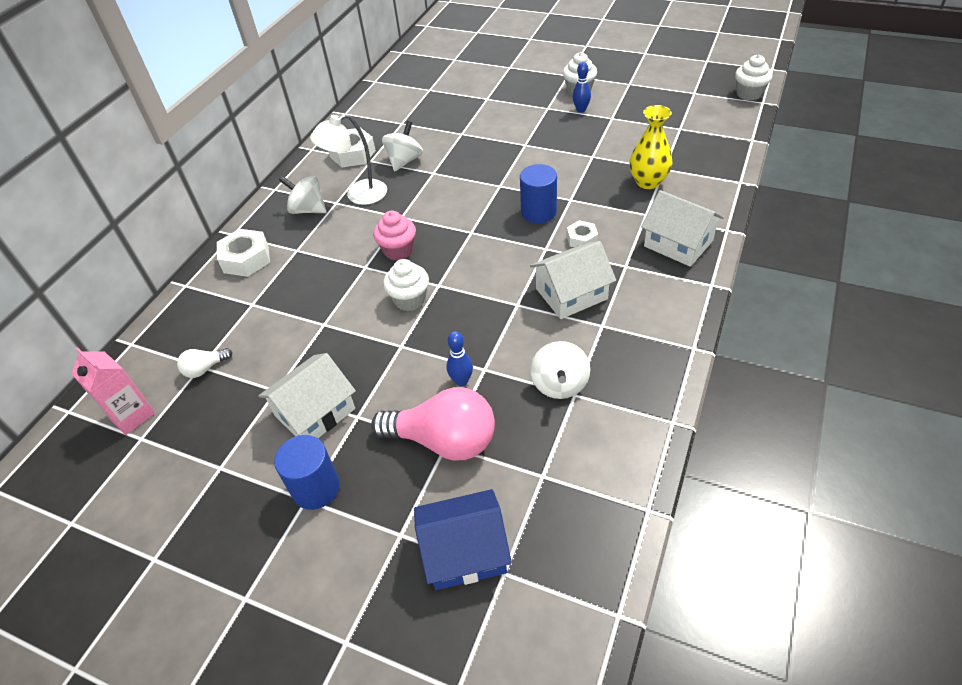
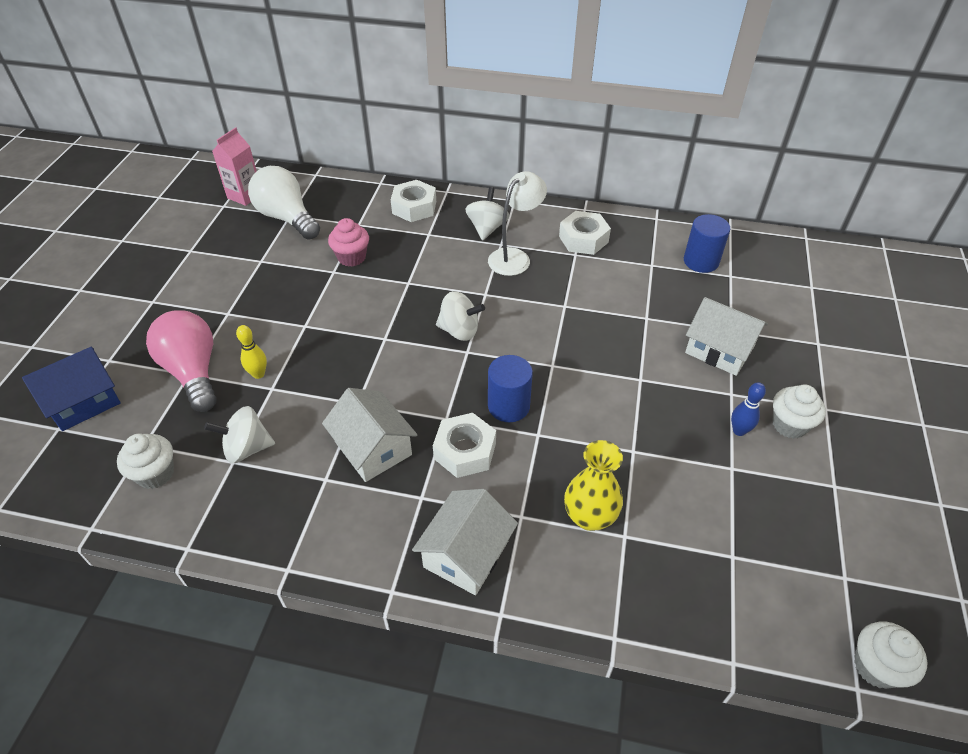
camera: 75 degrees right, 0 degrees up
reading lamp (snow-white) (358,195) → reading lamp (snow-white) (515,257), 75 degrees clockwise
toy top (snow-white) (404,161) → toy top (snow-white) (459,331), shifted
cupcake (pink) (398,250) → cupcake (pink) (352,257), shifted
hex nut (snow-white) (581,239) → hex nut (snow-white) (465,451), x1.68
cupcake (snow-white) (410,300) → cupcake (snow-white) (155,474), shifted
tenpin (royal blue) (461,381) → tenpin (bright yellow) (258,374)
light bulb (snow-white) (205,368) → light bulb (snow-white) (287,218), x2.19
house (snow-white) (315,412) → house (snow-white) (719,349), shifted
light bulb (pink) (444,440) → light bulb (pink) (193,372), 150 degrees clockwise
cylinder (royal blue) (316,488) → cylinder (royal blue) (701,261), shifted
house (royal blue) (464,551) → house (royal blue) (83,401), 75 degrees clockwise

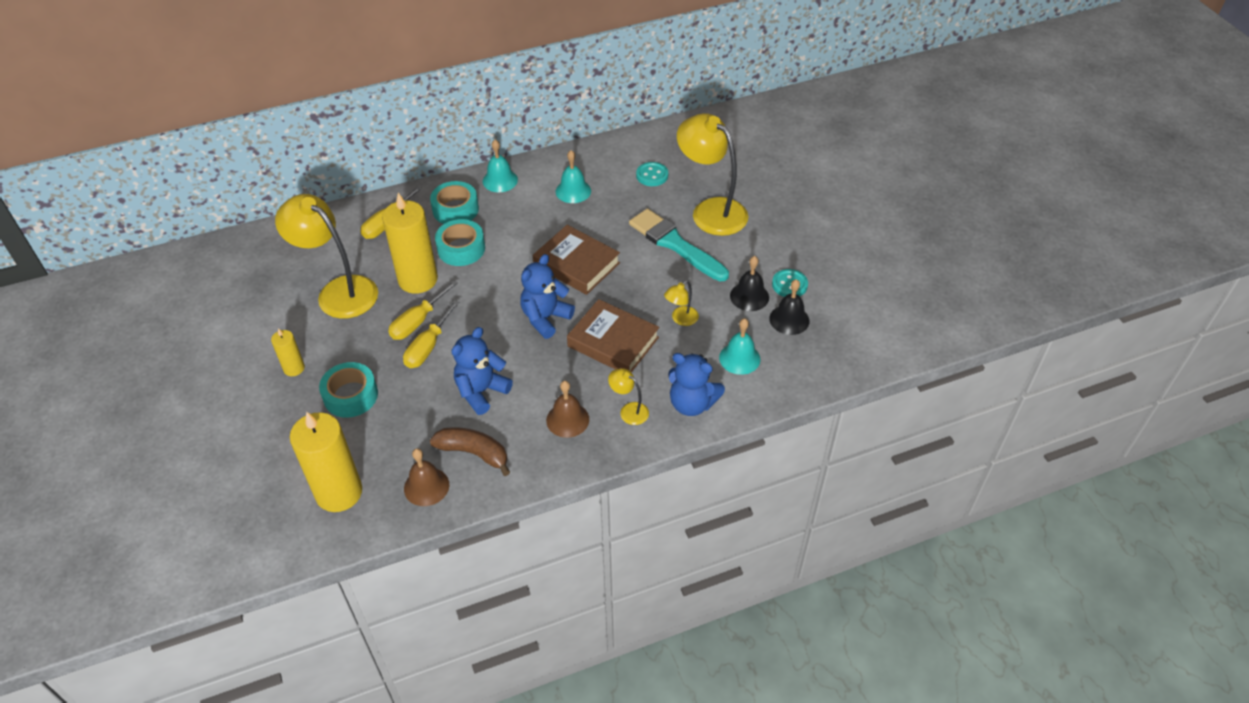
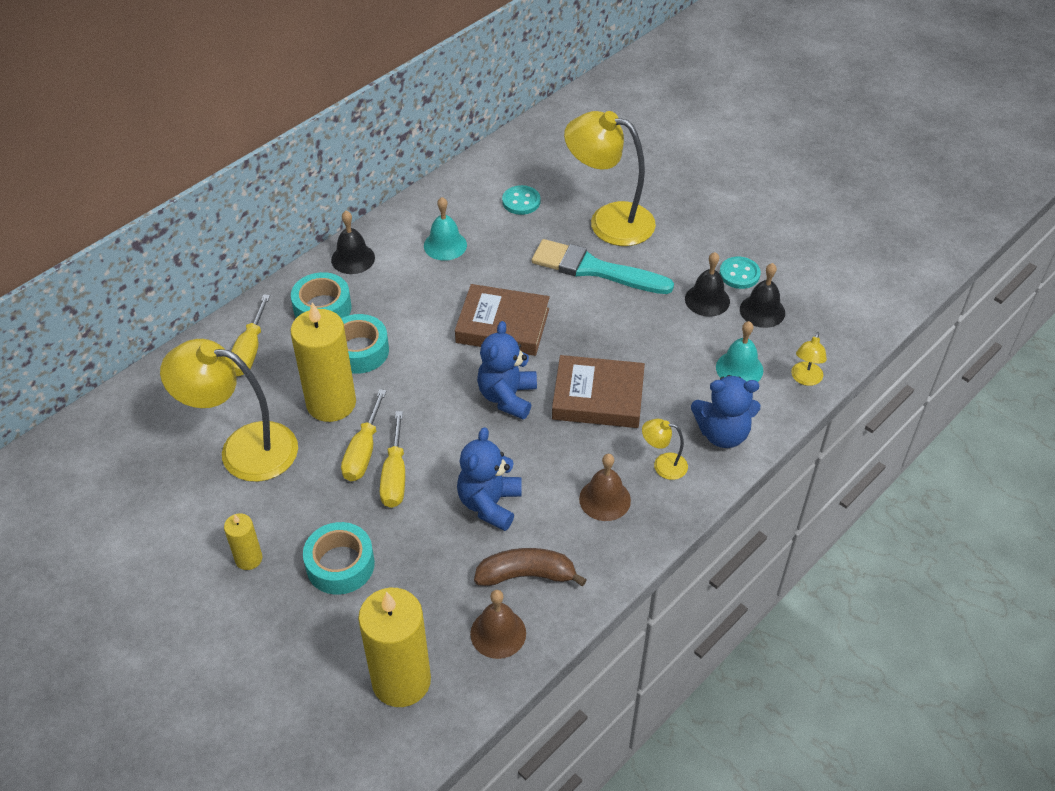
camera: 25 degrees left, 0 degrees up
bell (aqua) (500,180) → bell (jet-black) (353,258)
reading lamp (bright yellow) (681,319) → reading lamp (bright yellow) (805,379), shifted

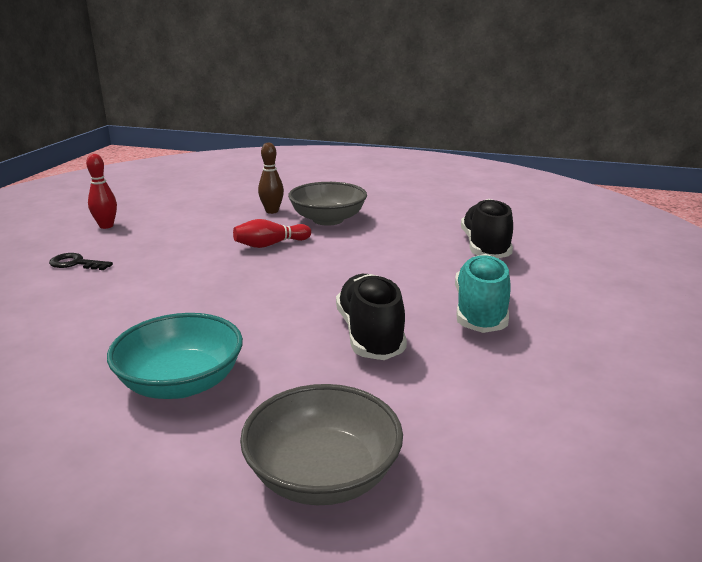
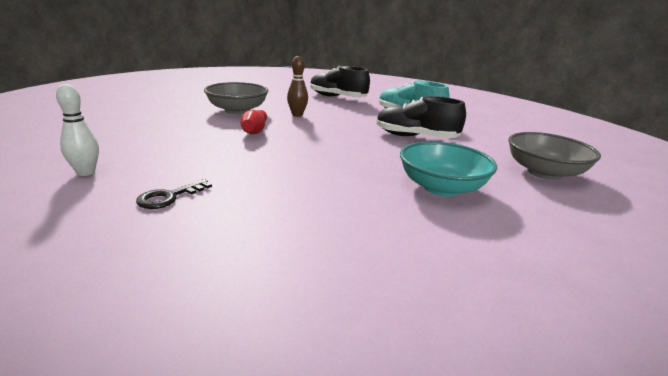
camera: 65 degrees left, 0 degrees up
tenpin (russet) (272,211) → tenpin (russet) (297,115), shifted
tenpin (red) (106,226) → tenpin (snow-white) (86,172)

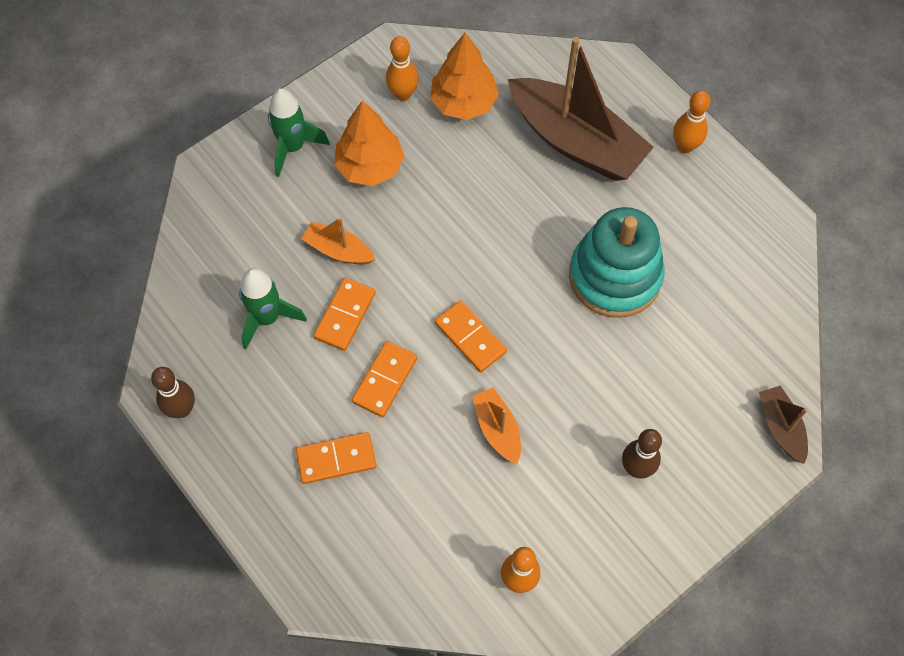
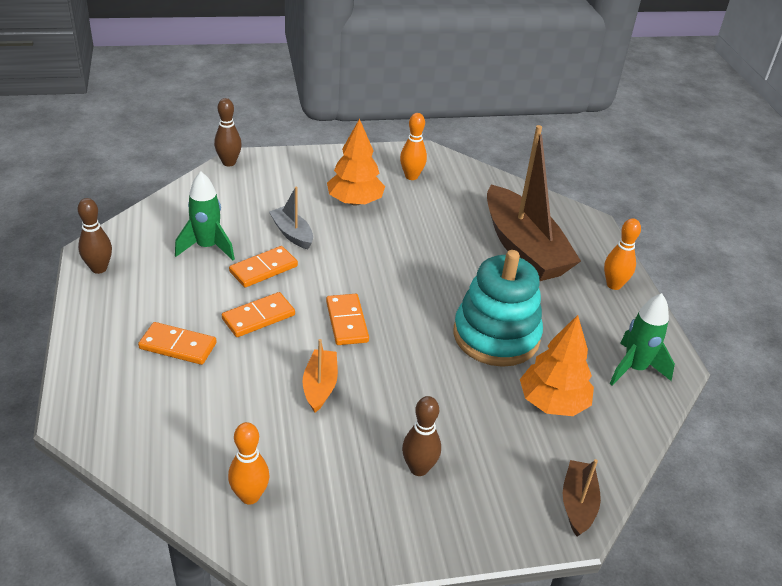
camera: 25 degrees right, 25 degrees down
fir tree (orange) (463,102) → fir tree (orange) (552,402), shifted
toy rocket (emerald) (293,147) → toy rocket (emerald) (634,369), shifted
boat (orange) (338,250) → boat (grey) (292,234)
- → tenpin (russet) (229,163)

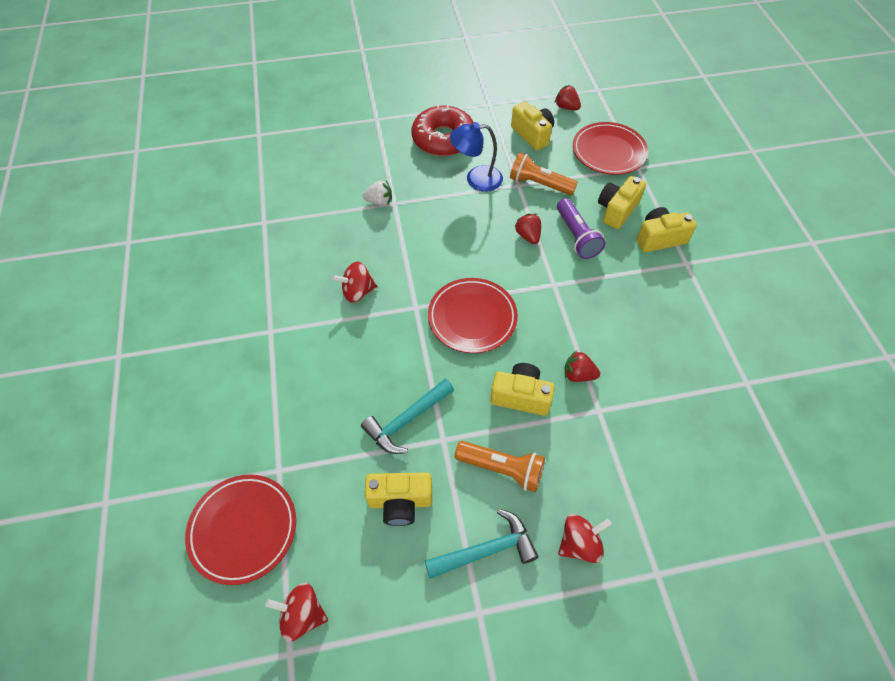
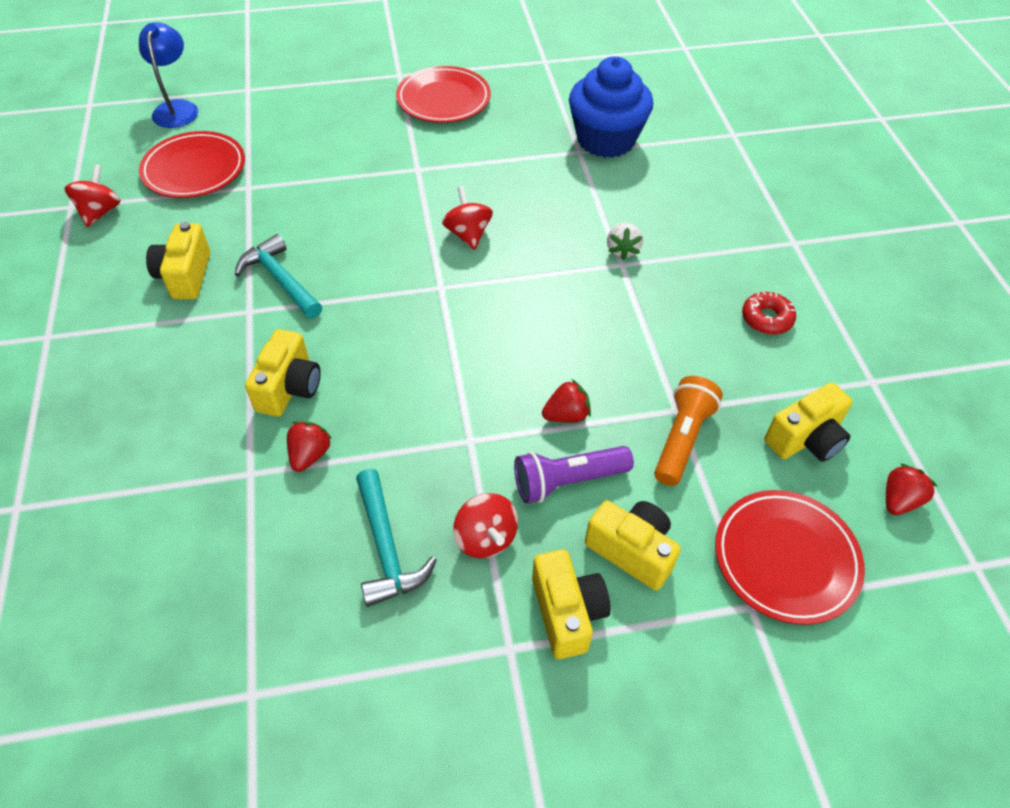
camera: 90 degrees right, 5 degrees down
doughnut (red) (443,139) → doughnut (red) (766,318), x0.51
reading lamp (royal blue) (476,179) → reading lamp (royal blue) (177,108), shifted
dinner plate (red) (472,318) → dinner plate (red) (443,100), shifted
flashlight (orange) (502,469) → -
claw hammer (aqua) (486,550) → claw hammer (aqua) (386,548), shifted
toy top (red) (579,543) → toy top (red) (485,538), shifted
- → cupcake (royal blue) (606,140)

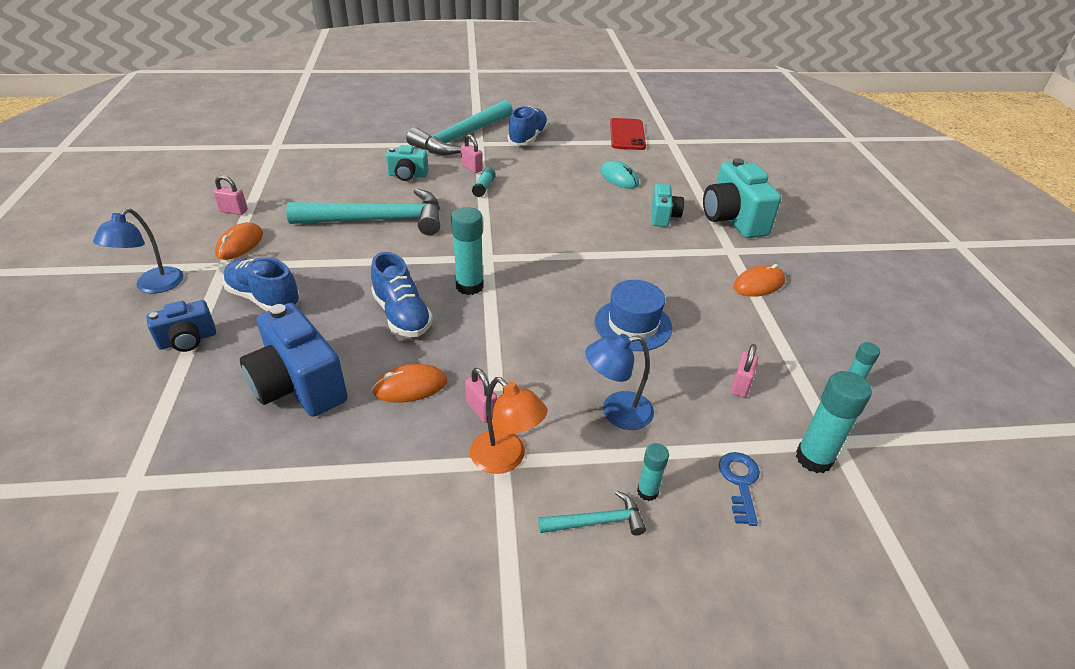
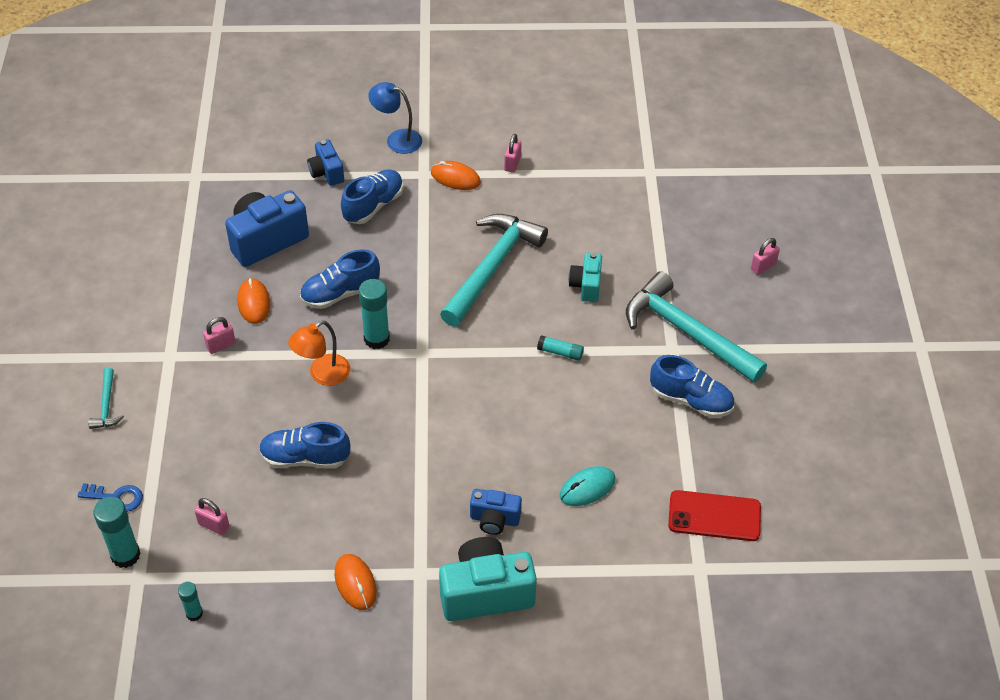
camera: 95 degrees right, 10 degrees up
lock (pink) (472,168) → lock (pink) (763,266), shifted
photo camera (aqua) (663,216) → photo camera (royal blue) (494,519)
claw hammer (aqua) (378,220) → claw hammer (aqua) (492,268), 150 degrees counterclockwise
hat (royal blue) (633,325) → lace-up shoe (royal blue) (305,458)
reading lamp (royal blue) (616,412) → -
reading lamp (orange) (506,459) → reading lamp (orange) (322,375), shifted
glue stick (aqua) (647,492) → -

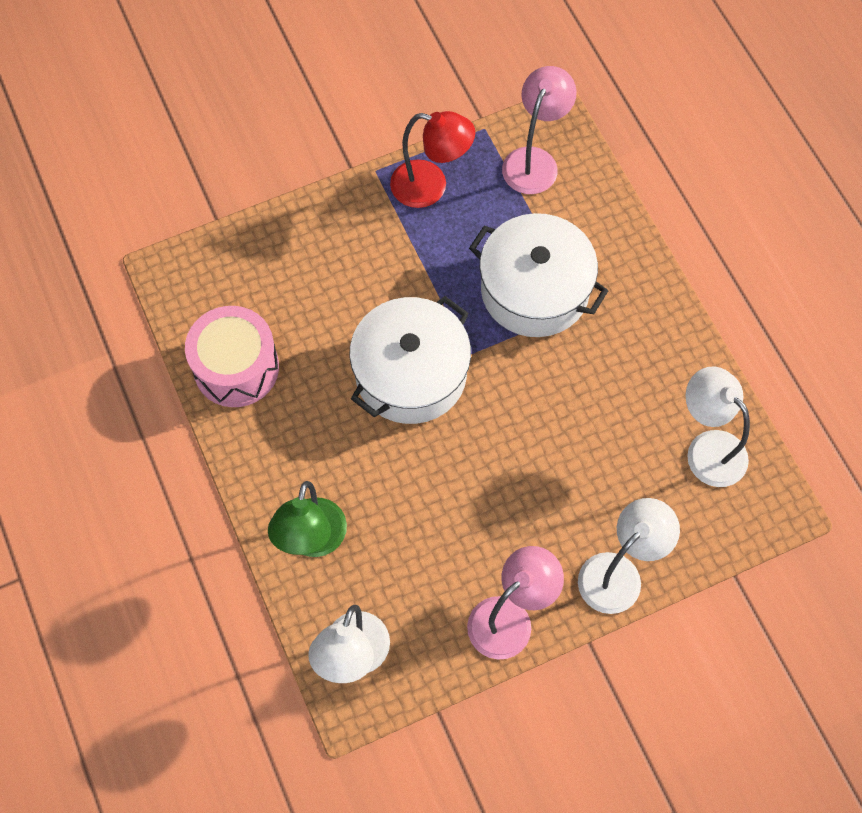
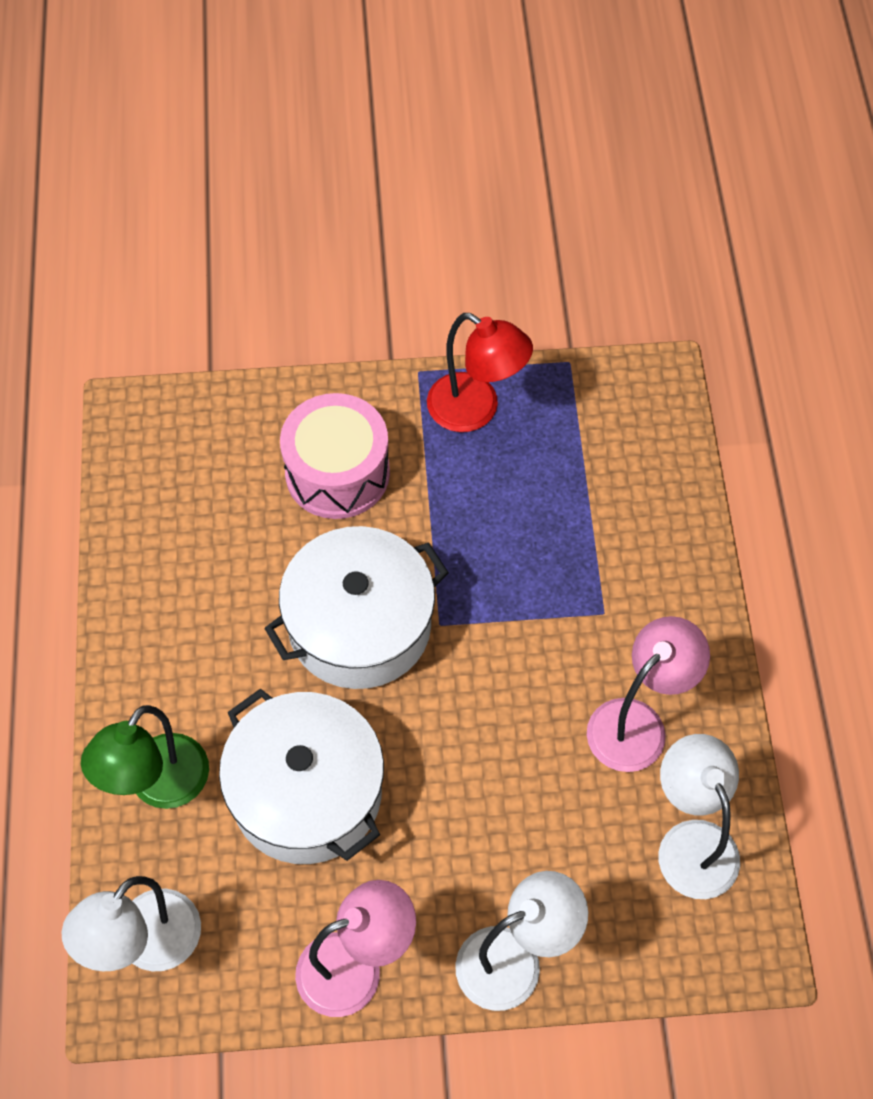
camera: 20 degrees right, 5 degrees down
reading lamp (pink) (534,161) → reading lamp (pink) (638,723), shifted
pot (snow-white) (534,290) → pot (snow-white) (306,793), shifted
snare drum (pink) (236,367) → snare drum (pink) (337,473), shifted

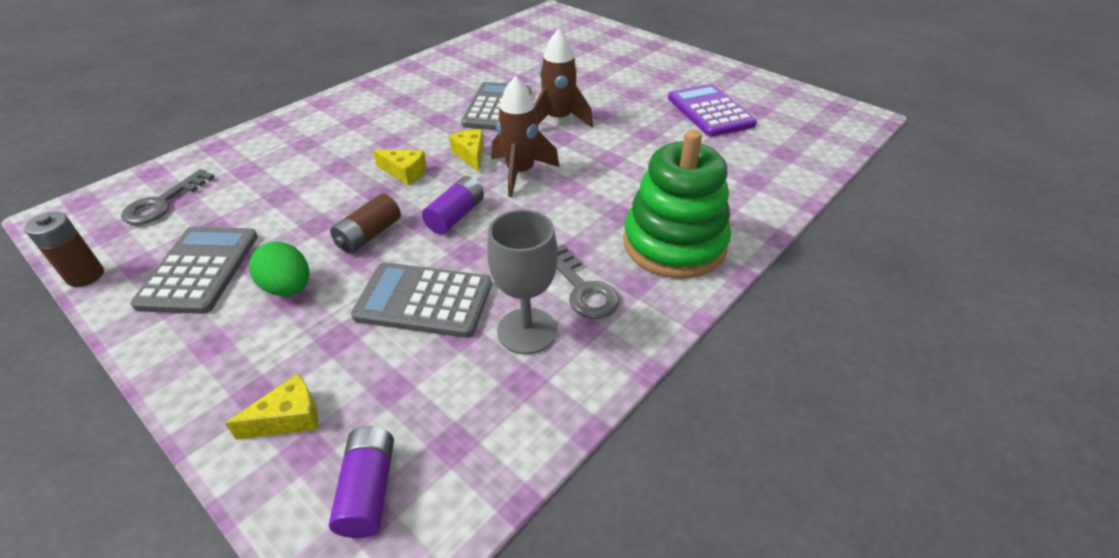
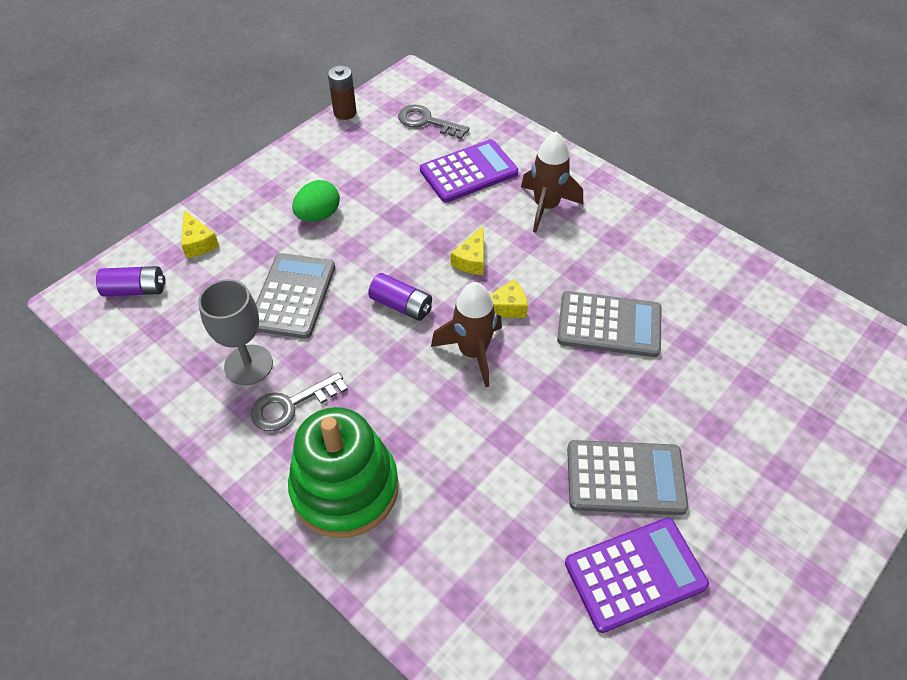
camera: 90 degrees right, 10 degrees up
toy rocket (russet) (558,120) → toy rocket (russet) (546,207), shifted
AA battery (russet) (369,235) → -
adding machine (grey) (199,270) → adding machine (grey) (625,478), shifted
- → adding machine (royal purple) (468,172)

